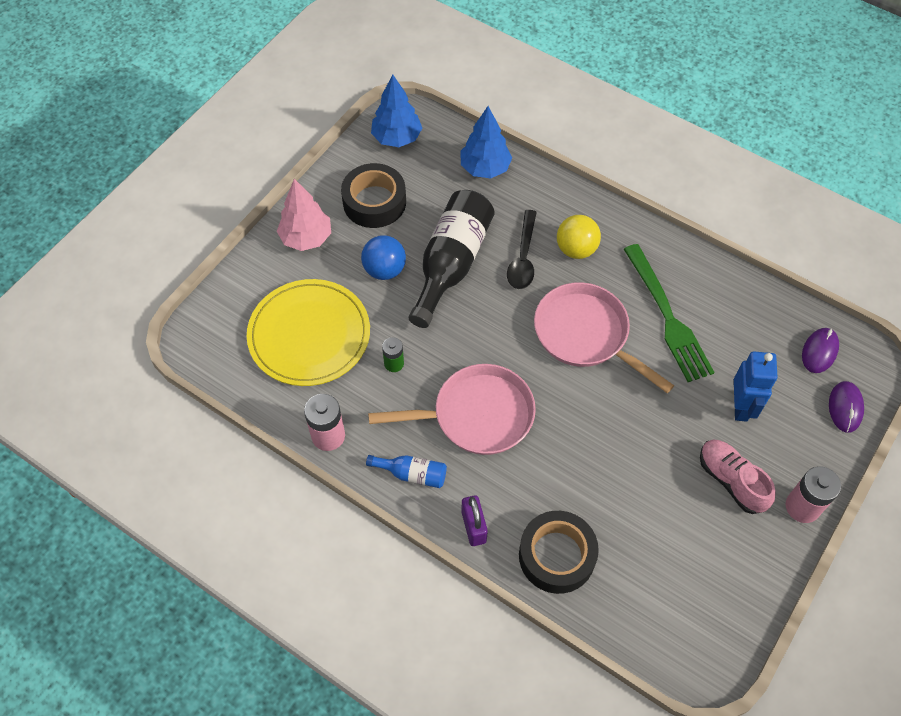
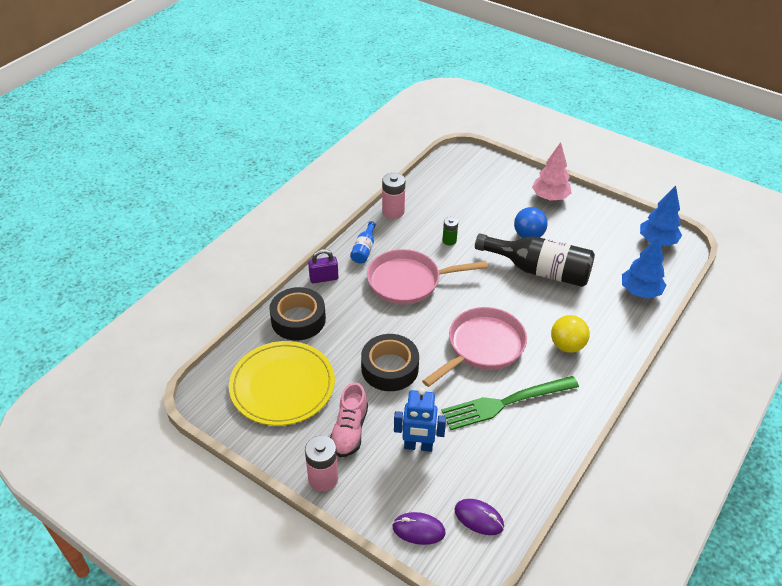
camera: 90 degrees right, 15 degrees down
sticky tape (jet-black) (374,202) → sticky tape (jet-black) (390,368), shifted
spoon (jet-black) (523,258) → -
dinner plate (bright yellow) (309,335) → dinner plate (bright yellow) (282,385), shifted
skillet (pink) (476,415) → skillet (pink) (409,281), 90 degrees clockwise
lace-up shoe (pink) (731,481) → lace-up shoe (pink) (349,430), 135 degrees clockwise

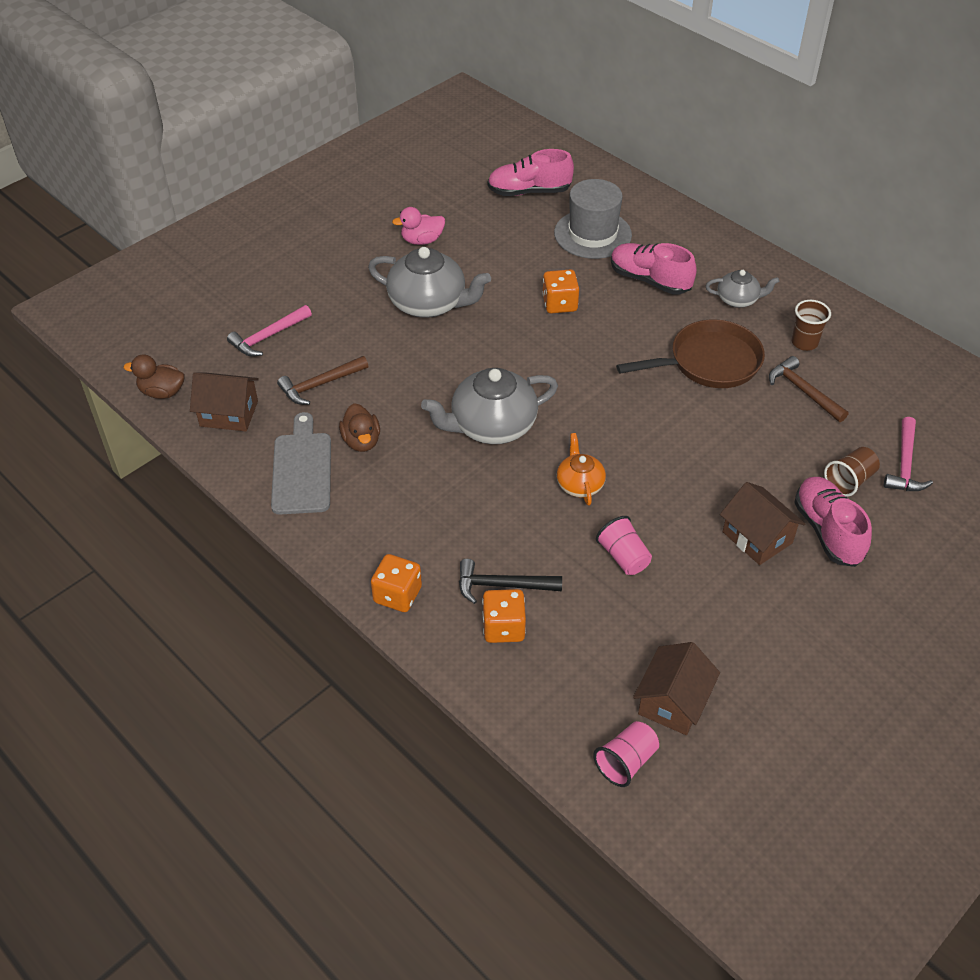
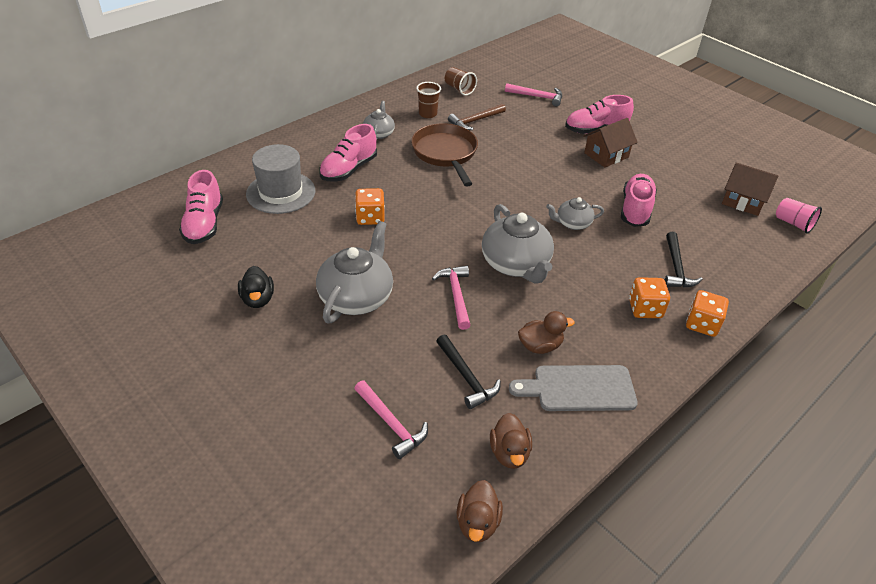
camera: 90 degrees left, 5 degrees down
rubber duck (pink) (422,240) → rubber duck (jet-black) (258,299)
claw hammer (russet) (320,385) → claw hammer (jet-black) (466,377)
house (russet) (229,413) → rubber duck (russet) (509,453)
teapot (orange) (579,484) → teapot (grey) (572,223)
beaker (russet) (849,481) → beaker (russet) (459,89), shifted
beaker (pink) (623,557) → lace-up shoe (pink) (635,209)
die (orange) (503,627) → die (orange) (645,309), shifted
- → claw hammer (pink) (456,295)

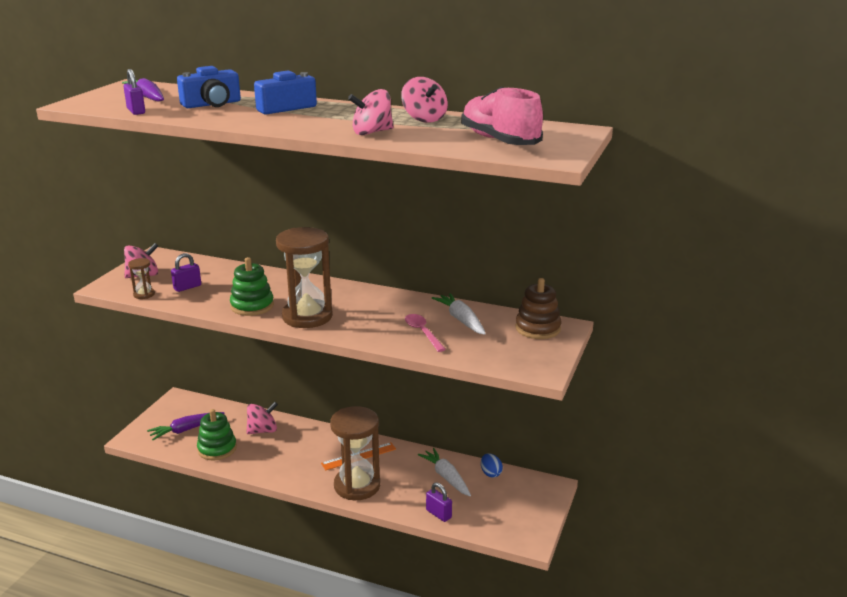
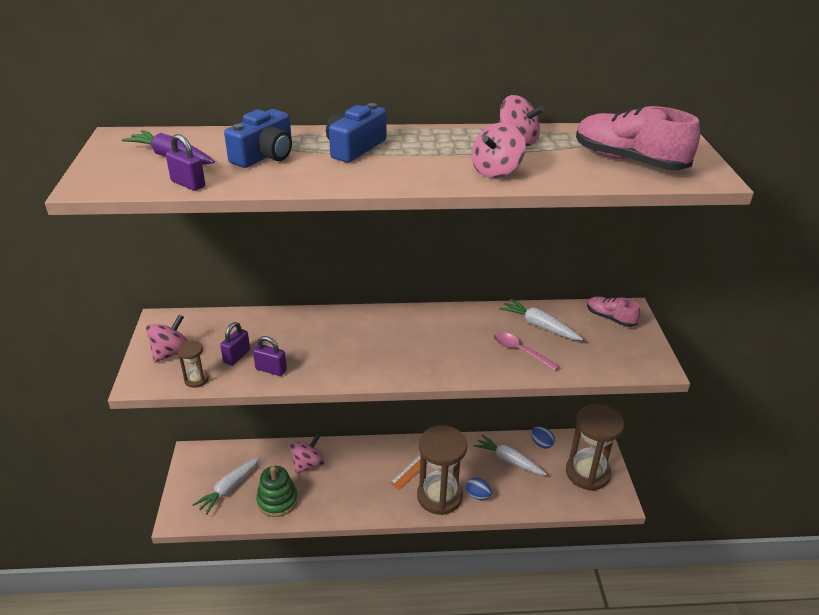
camera: 25 degrees left, 10 degrees up
hourglass (russet) (307,316) → hourglass (russet) (587,473), shifted
ring stacker (emerald) (252,306) → -
ring stacker (russet) (538,328) → lace-up shoe (pink) (610,318)
toy carrot (royal purple) (186,430) → toy carrot (snow-white) (229,489)
lock (royal purple) (438,514) → lock (royal purple) (271,369), shifted
- → egg (royal blue) (477,495)

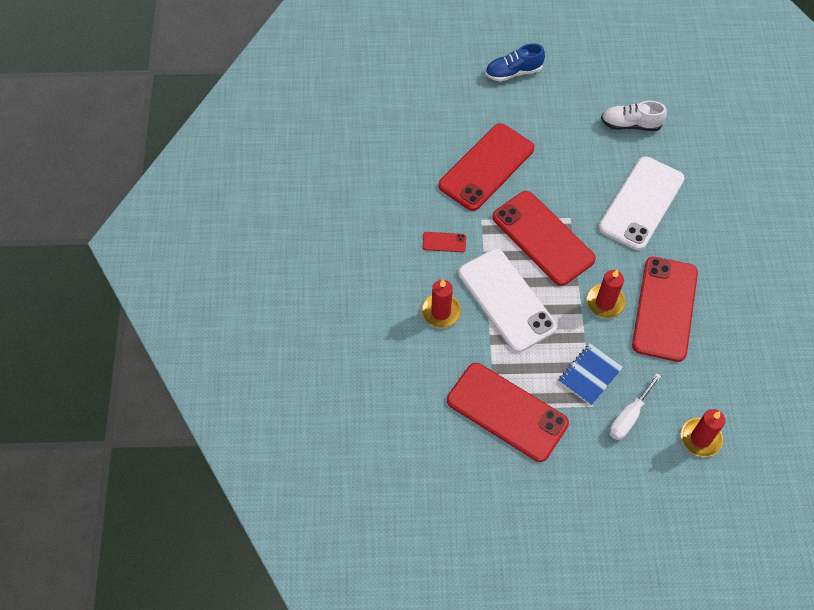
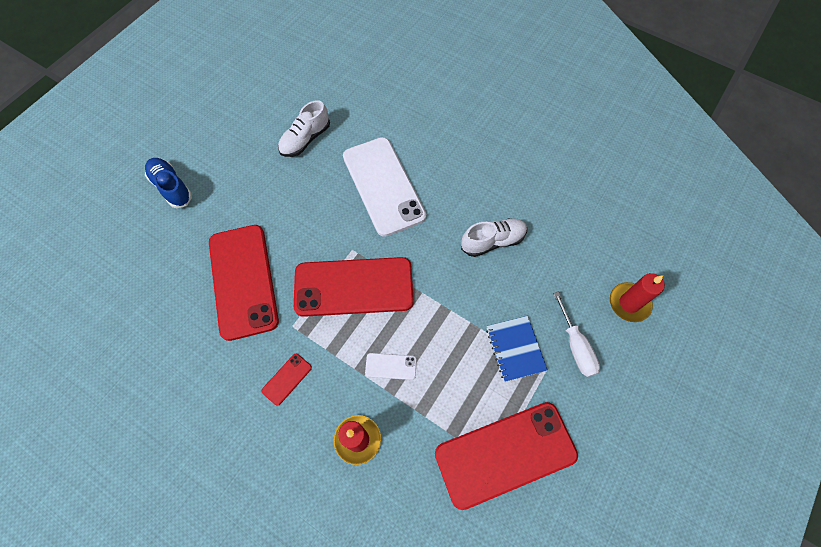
camera: 55 degrees left, 5 degrees up
lace-up shoe (royal blue) (513,72) → lace-up shoe (royal blue) (172,187), 120 degrees clockwise
mobile phone (snow-white) (506,300) → mobile phone (snow-white) (391,366), x0.40
mobile phone (red) (664,308) → lace-up shoe (snow-white) (493,241)
pillar candle (red) (605,302) → -

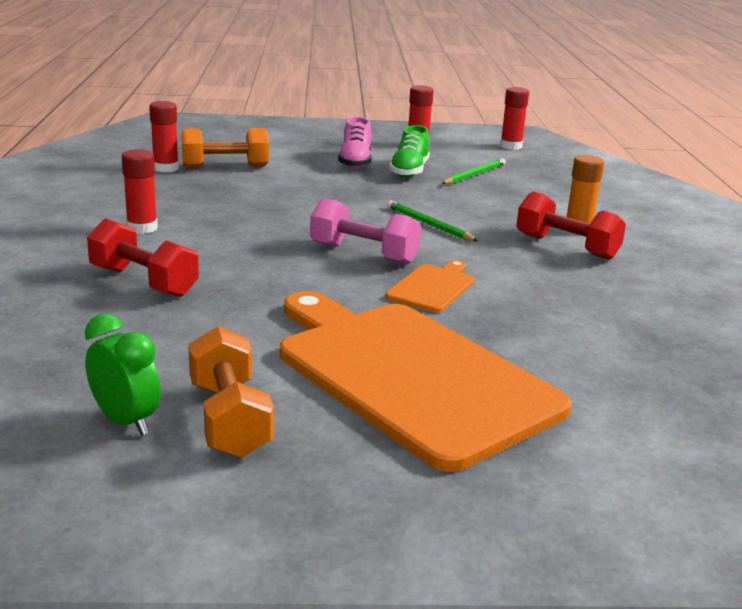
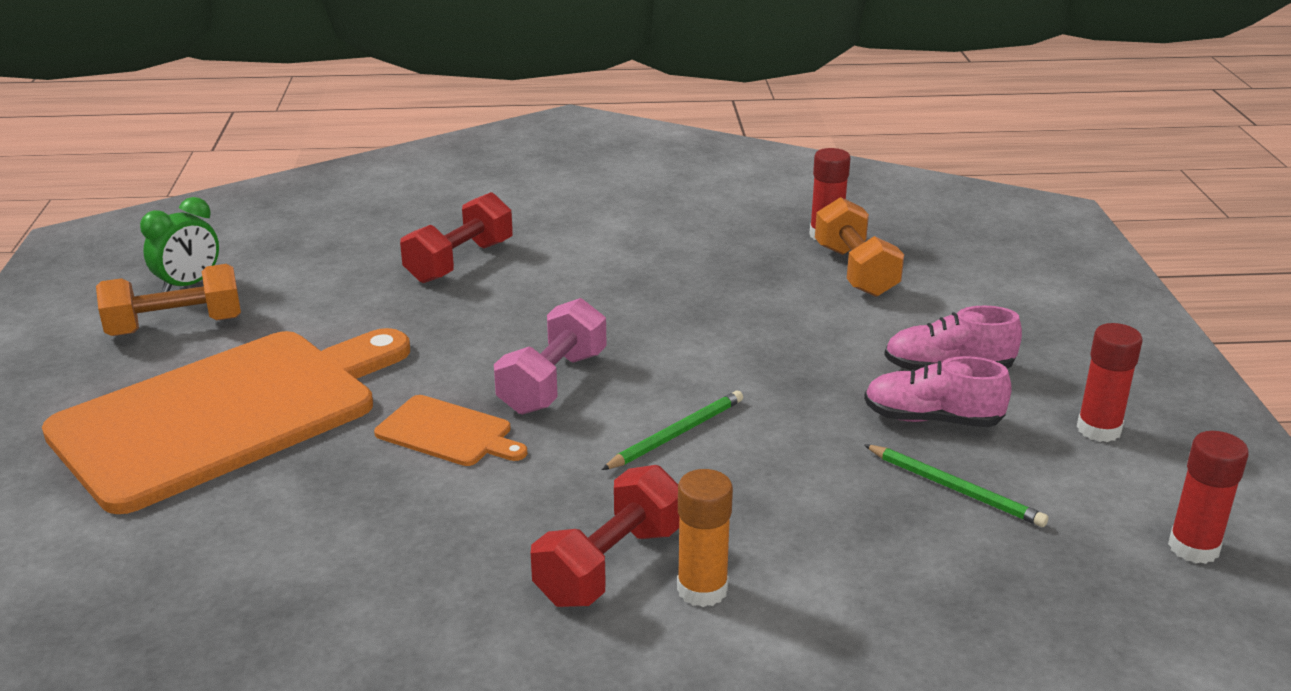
camera: 90 degrees right, 5 degrees up
lace-up shoe (emerald) (409,171) → lace-up shoe (pink) (932,419)
glue stick (red) (142,228) → -

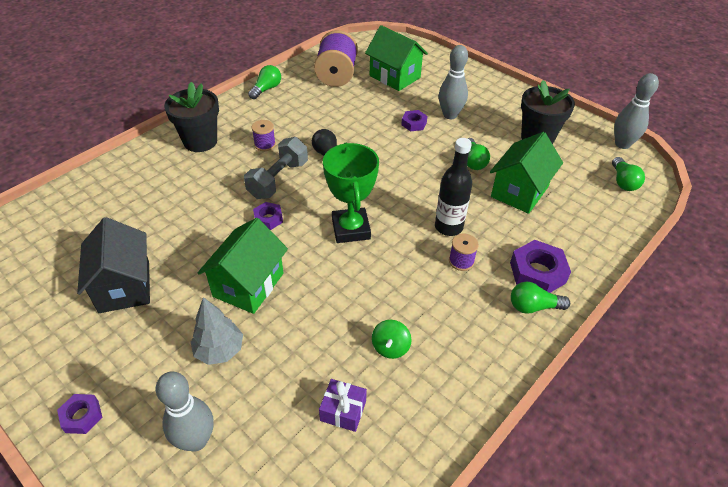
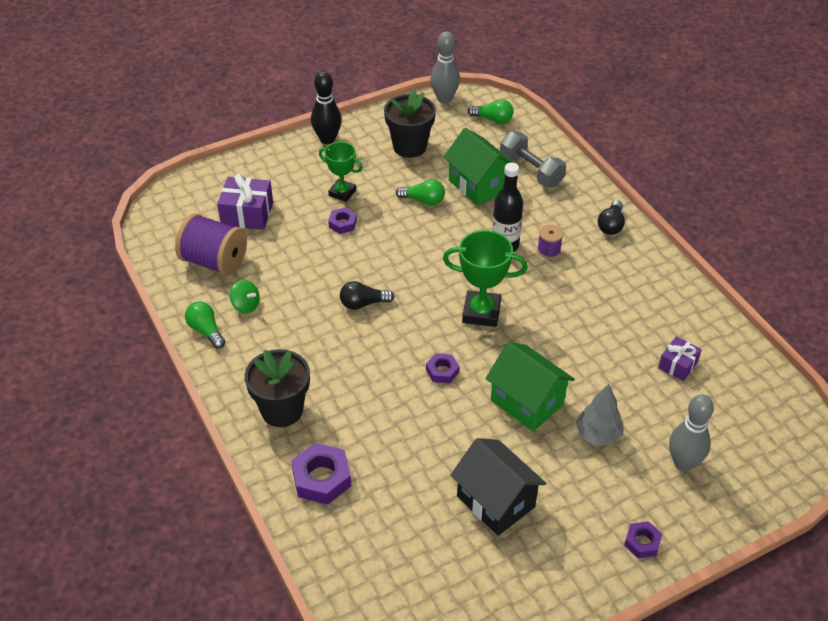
camera: 70 degrees left, 0 degrees up
house (emerald) (394,77) → gift (royal purple) (247,214)
tenpin (grey) (450,115) → trophy (emerald) (342,193)
bobbin (royal purple) (265,144) → -
hand weight (grey) (278,179) → hand weight (grey) (531,171), shifted
house (jet-black) (124,286) → house (jet-black) (495,501), 45 degrees clockwise
hex nut (royal purple) (537,272) → hex nut (royal purple) (322,478), shifted
light bulb (emerald) (533,307) → light bulb (jet-black) (611,225)
toy top (emerald) (390,347) → toy top (emerald) (246,305), shifted
- → tenpin (jet-black) (327,139)

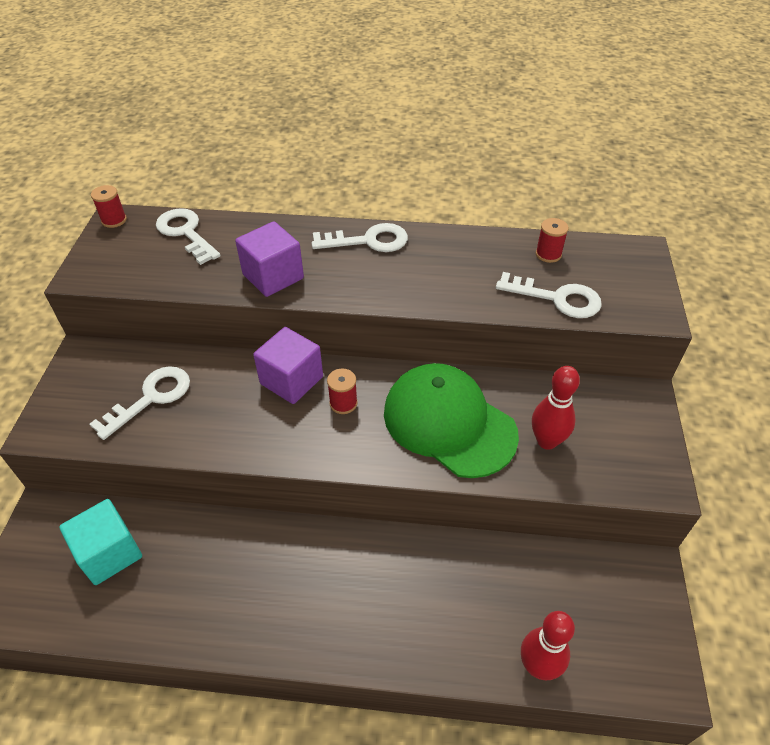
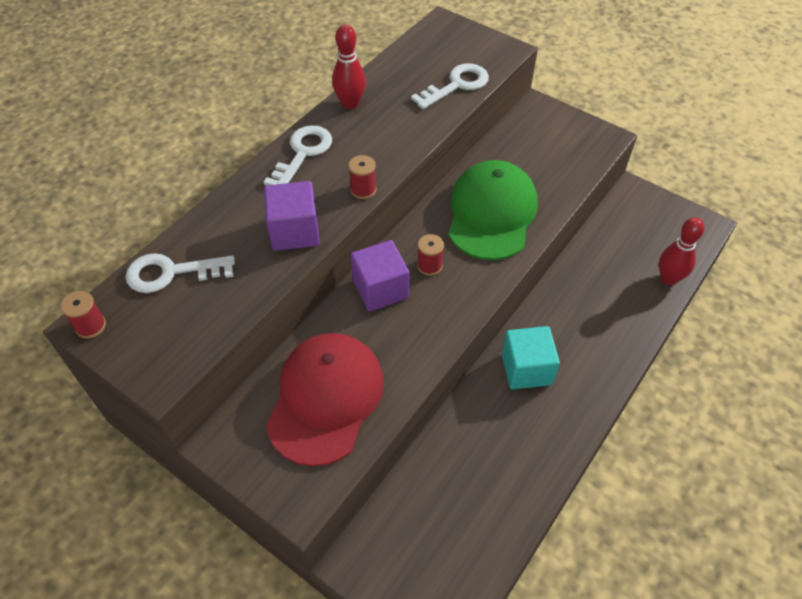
camera: 60 degrees left, 5 degrees up
bobbin (red) (548,254) → bobbin (red) (363,190), shifted
cap (emerald) (449,423) → cap (emerald) (491,213), 120 degrees clockwise
key (snow-white) (151,398) → cap (red) (325,398)
tenpin (red) (547,441) → tenpin (red) (350,104), shifted
block (aqua) (110,553) → block (aqua) (526,369), shifted

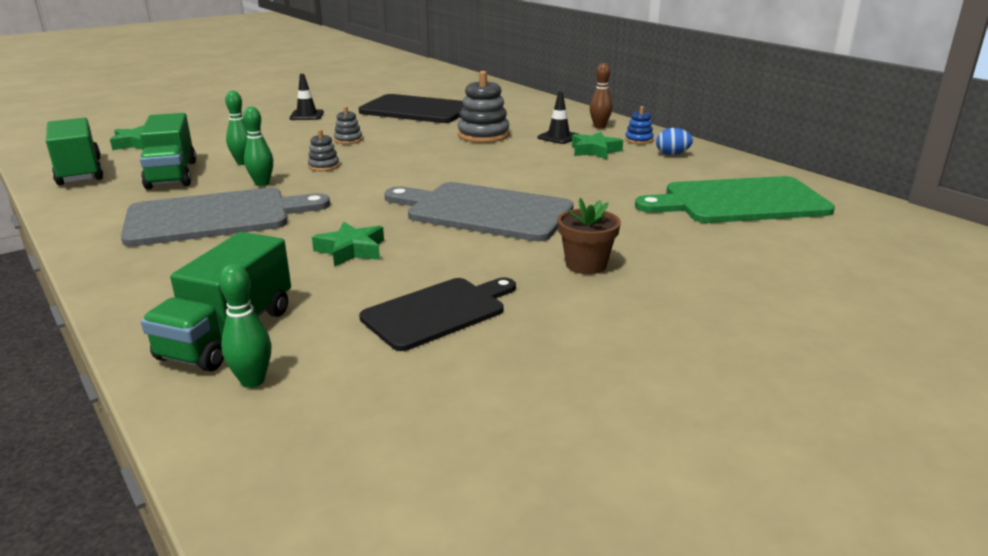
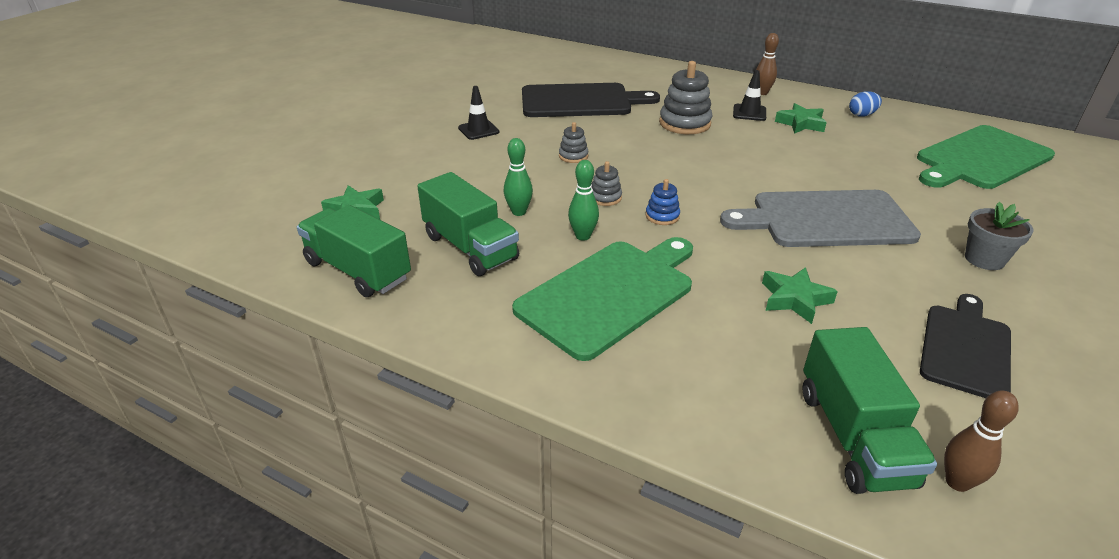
camera: 25 degrees left, 10 degrees up
ring stacker (royal blue) (638,140) → ring stacker (royal blue) (662,216), shifted
bread board (grey) (216,217) → bread board (emerald) (609,294)
flower pot (russet) (586,265) → flower pot (grey) (984,259)
tenpin (emerald) (252,381) → tenpin (russet) (957,482)

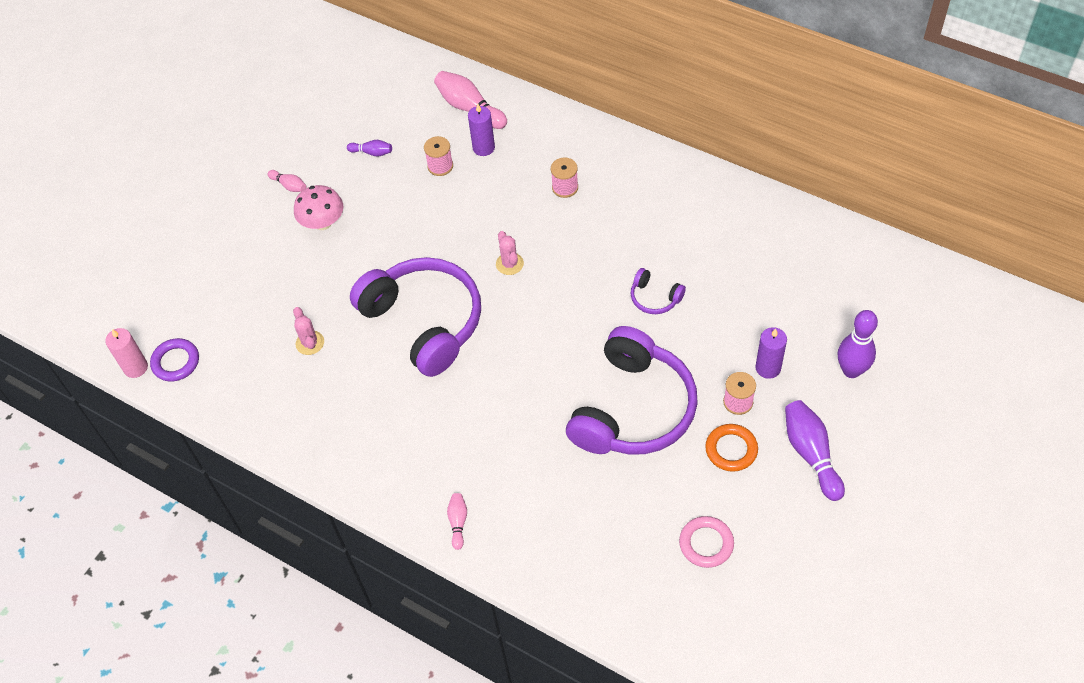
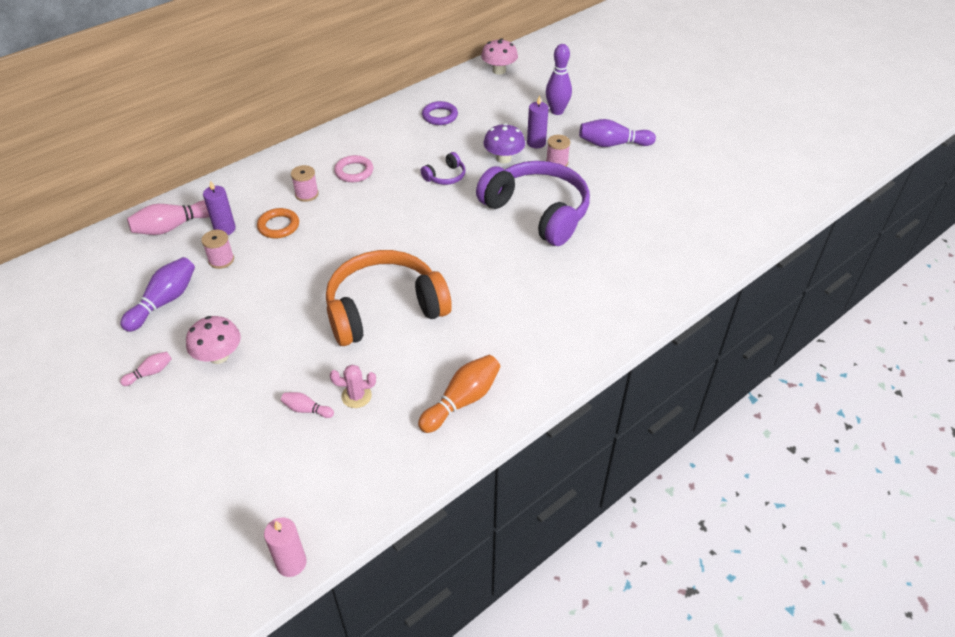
camera: 75 degrees left, 10 degrees down
tenpin (royal purple) (372,152) → tenpin (royal purple) (164,302), x1.91
prickly plant (pink) (509,264) → -
headset (royal purple) (424,322) → headset (orange) (384,309)
hoop (royal purple) (176,362) → hoop (royal purple) (440,116), shifted
hoop (orange) (731,449) → hoop (orange) (278,226), shifted
tenpin (pink) (458,522) → tenpin (pink) (306,409), shifted
hoop (pink) (706,543) → hoop (pink) (354,171), shifted
- → mushroom (pink) (499,70)
- → mushroom (royal purple) (503,158)
- → tenpin (orange) (462,401)

